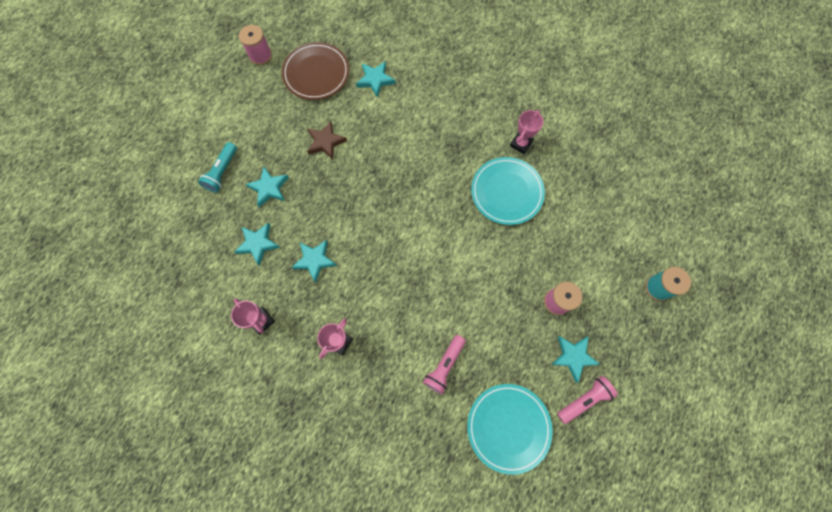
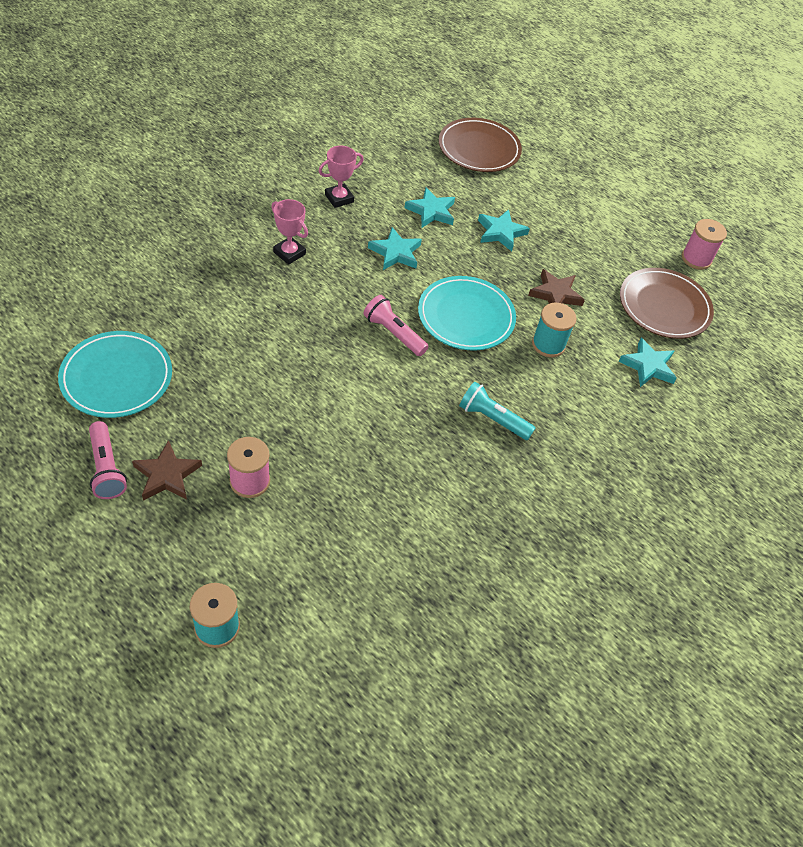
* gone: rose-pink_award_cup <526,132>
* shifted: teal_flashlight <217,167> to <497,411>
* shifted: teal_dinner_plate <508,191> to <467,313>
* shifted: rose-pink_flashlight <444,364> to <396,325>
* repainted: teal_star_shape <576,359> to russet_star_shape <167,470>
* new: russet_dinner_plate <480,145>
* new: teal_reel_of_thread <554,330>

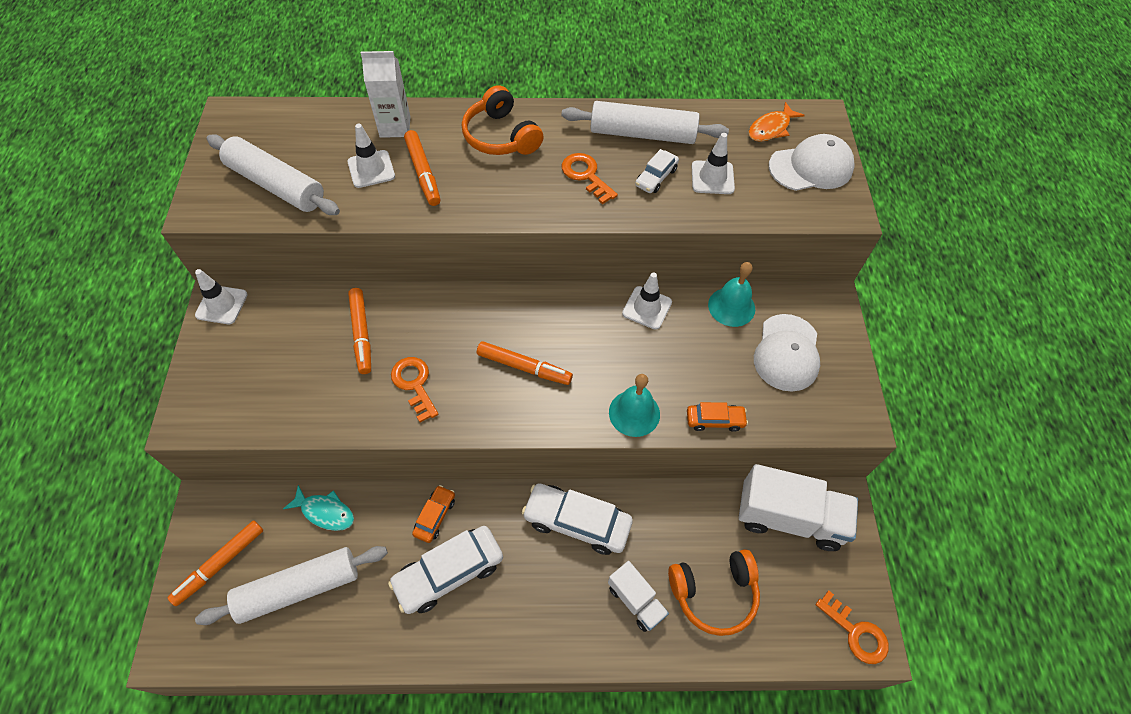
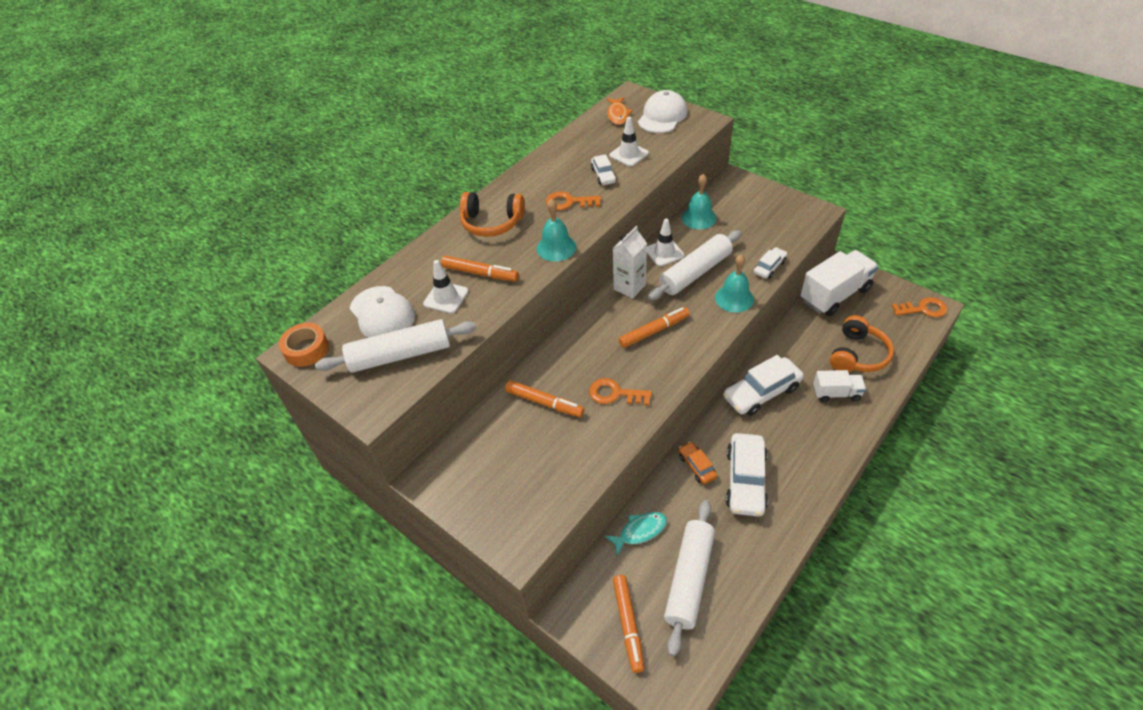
* shifted: pure_white_milk_carton <386,94> to <630,262>
* shifted: pure_white_rolling_pin <645,122> to <694,265>
* gone: pure_white_safety_cone <221,296>
* shifted: pure_white_baseball_cap <787,353> to <382,312>
* repainted: bright_orange_automobile <717,417> to pure_white_automobile <770,263>
* new: teal_bell <556,230>
* new: bright_orange_tape <304,345>

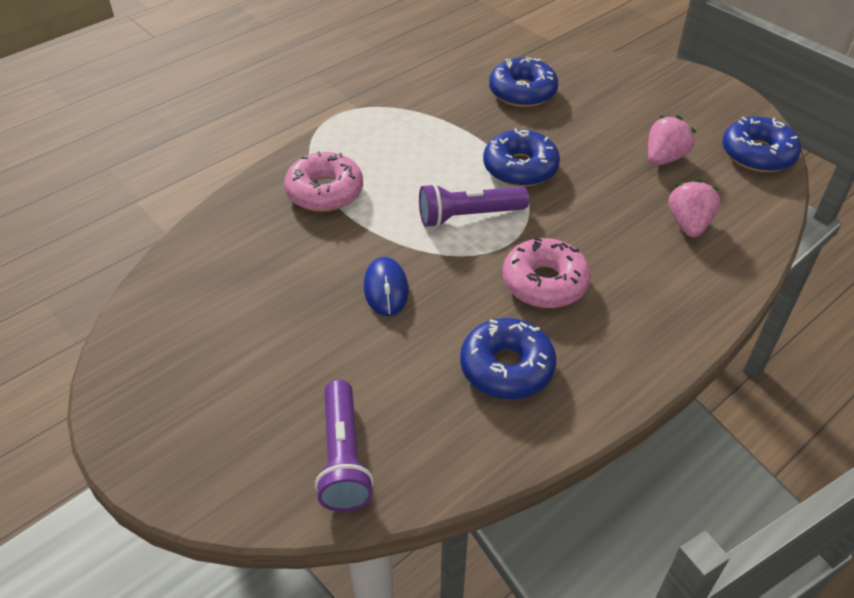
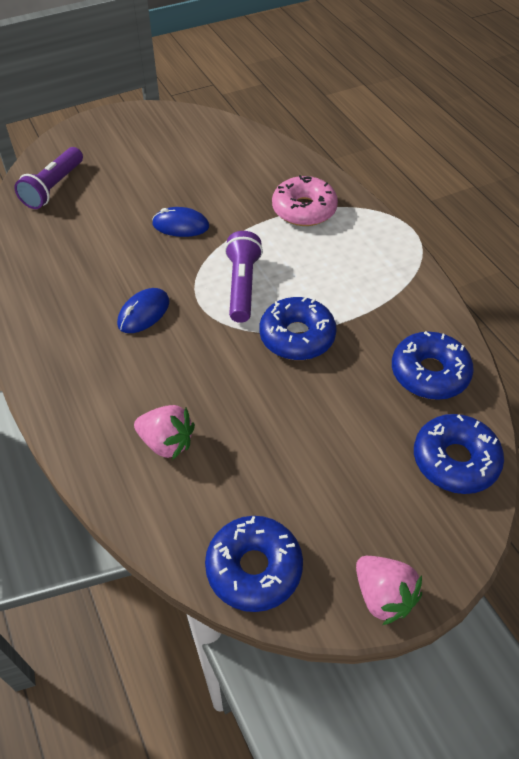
* shifted: rose-pink_strawberry <672,140> to <389,590>
* swapped: rose-pink_donut <547,272> to royal_blue_mouse <143,310>
* shifted: royal_blue_donut <508,358> to <459,454>
* rotated: violet_flashlight <344,446> = <48,178> 75 degrees counterclockwise

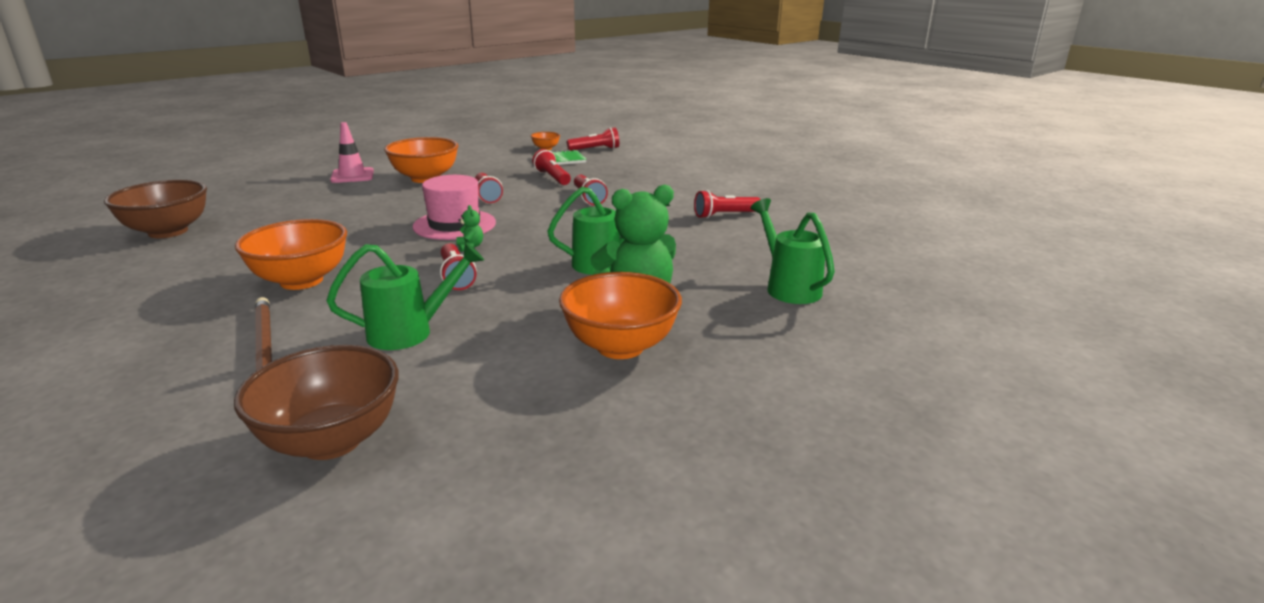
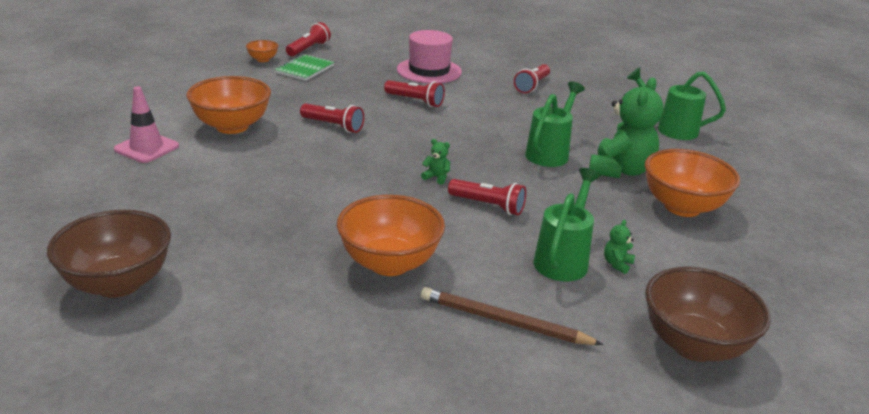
* gone: scarlet_flashlight <551,167>
* shifted: rose-pink_top_hat <454,207> to <429,57>
* new: emerald_stuffed_bear <619,247>

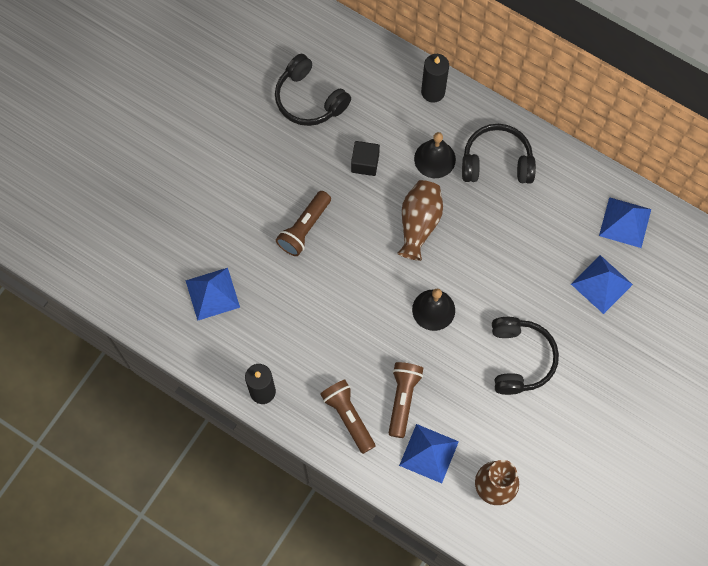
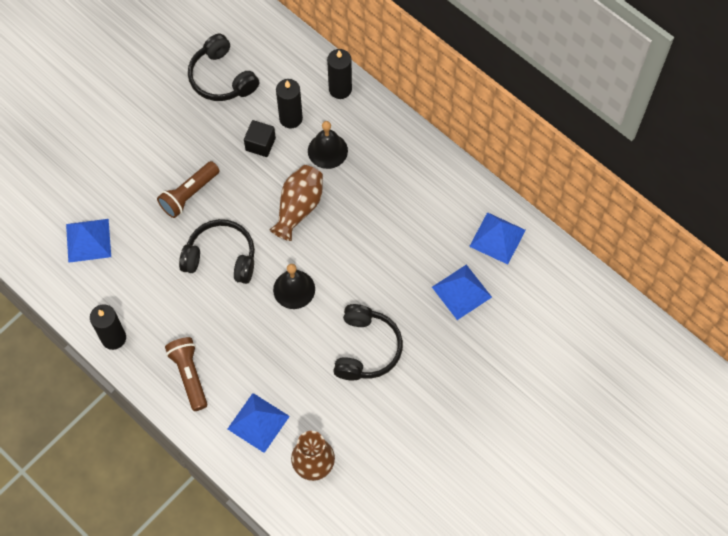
* shifted: ebony_headset <499,154> to <217,251>
* gone: russet_flashlight <406,400>
* new: ebony_candle <289,104>

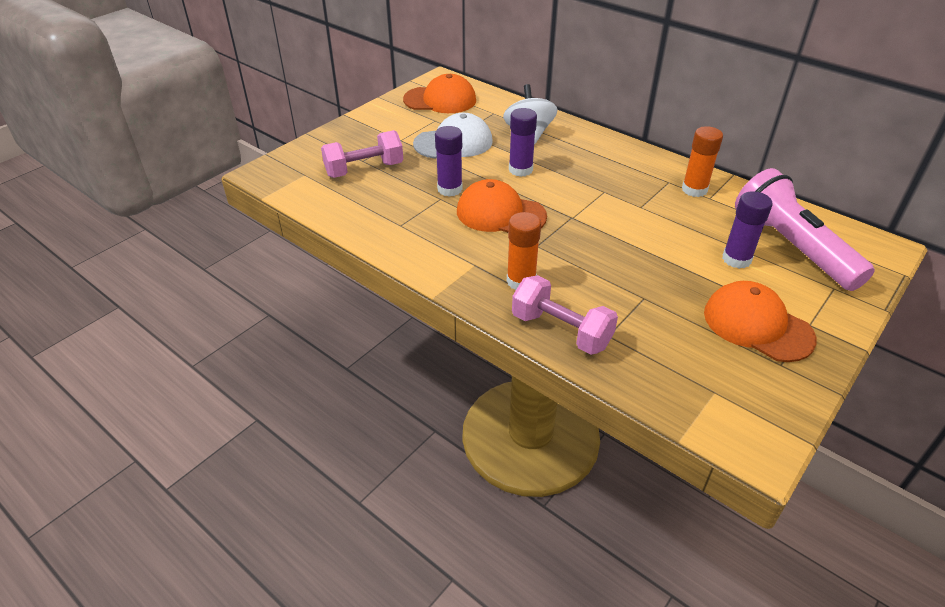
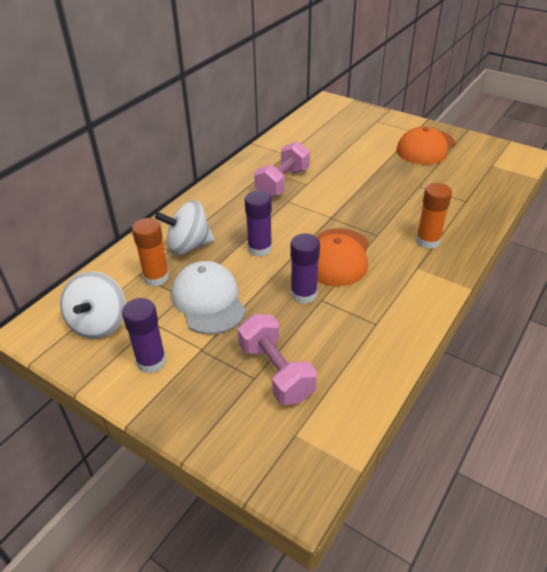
* swapped: bright_orange_baseball_cap <439,93> to pure_white_toy_top <93,305>
* shifted: bright_orange_glue <702,161> to <150,252>
* gone: rose-pink_flashlight <805,229>
* shifted: violet_glue <747,230> to <144,335>
* shifted: rose-pink_free_weight <565,315> to <282,169>

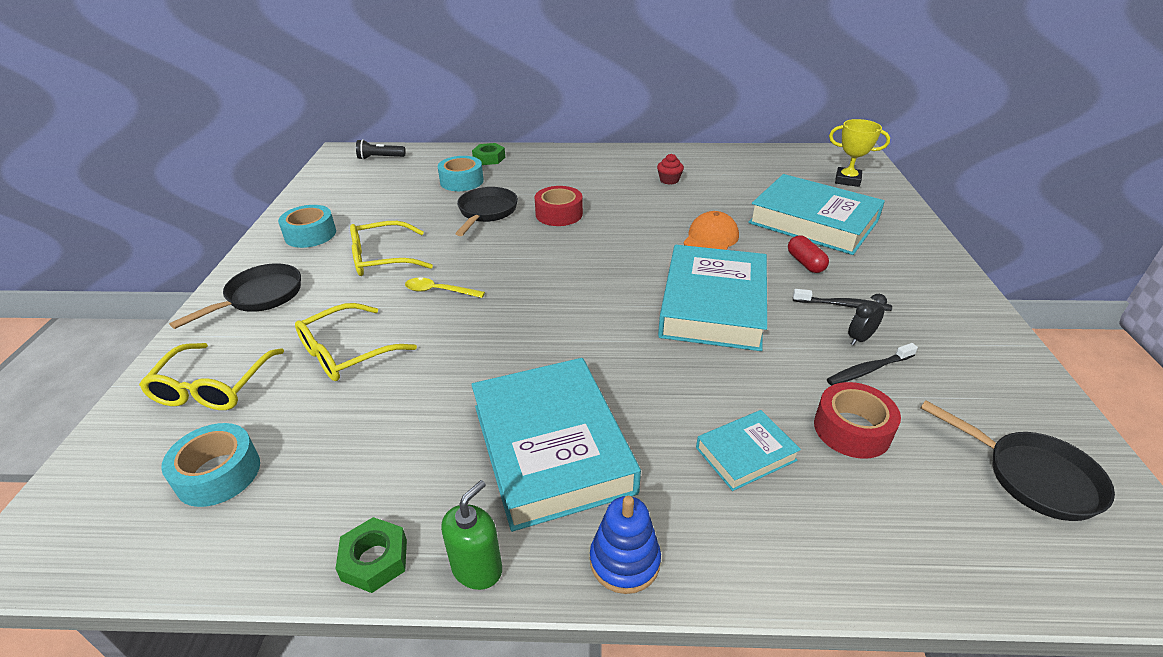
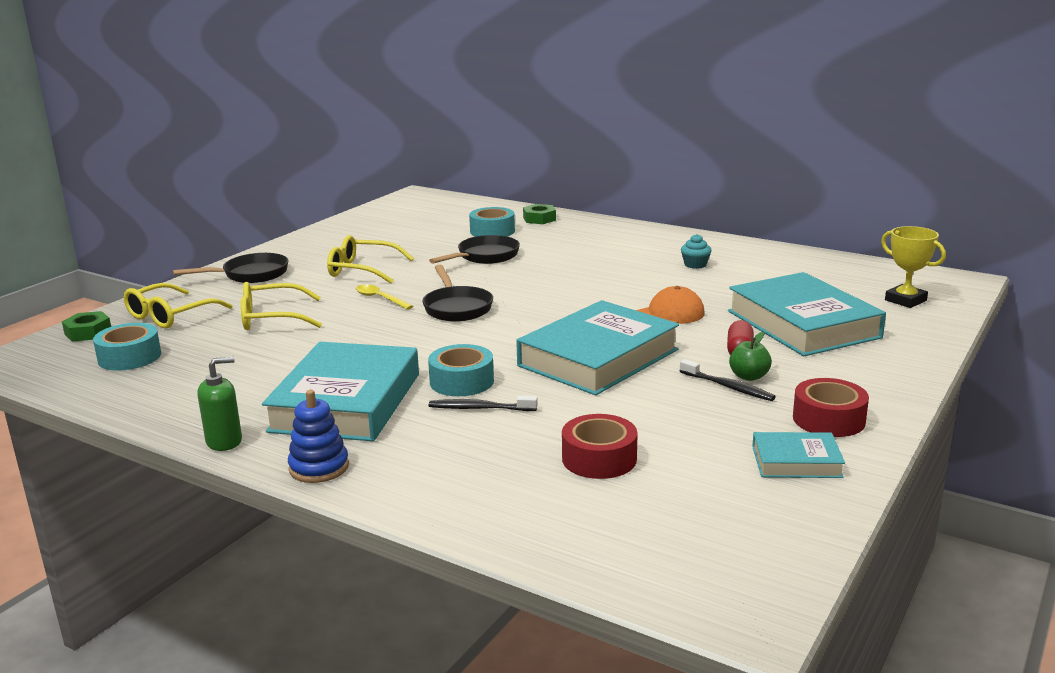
* gone: ebony_flashlight <380,149>
* repainted: scarlet_fairy_cake <670,169> to teal_fairy_cake <696,251>
* shifted: scarlet_tape <559,206> to <831,407>
* shifted: teal_tape <307,226> to <461,370>
* gone: ebony_clock <867,320>
* shifted: ebony_toothbrush <872,364> to <483,403>
* shifted: ebony_pan <1018,460> to <457,293>
* shifted: teal_book <748,450> to <798,455>
* shifted: emerald_nut <371,555> to <86,326>
* new: emerald_apple_fruit <750,356>

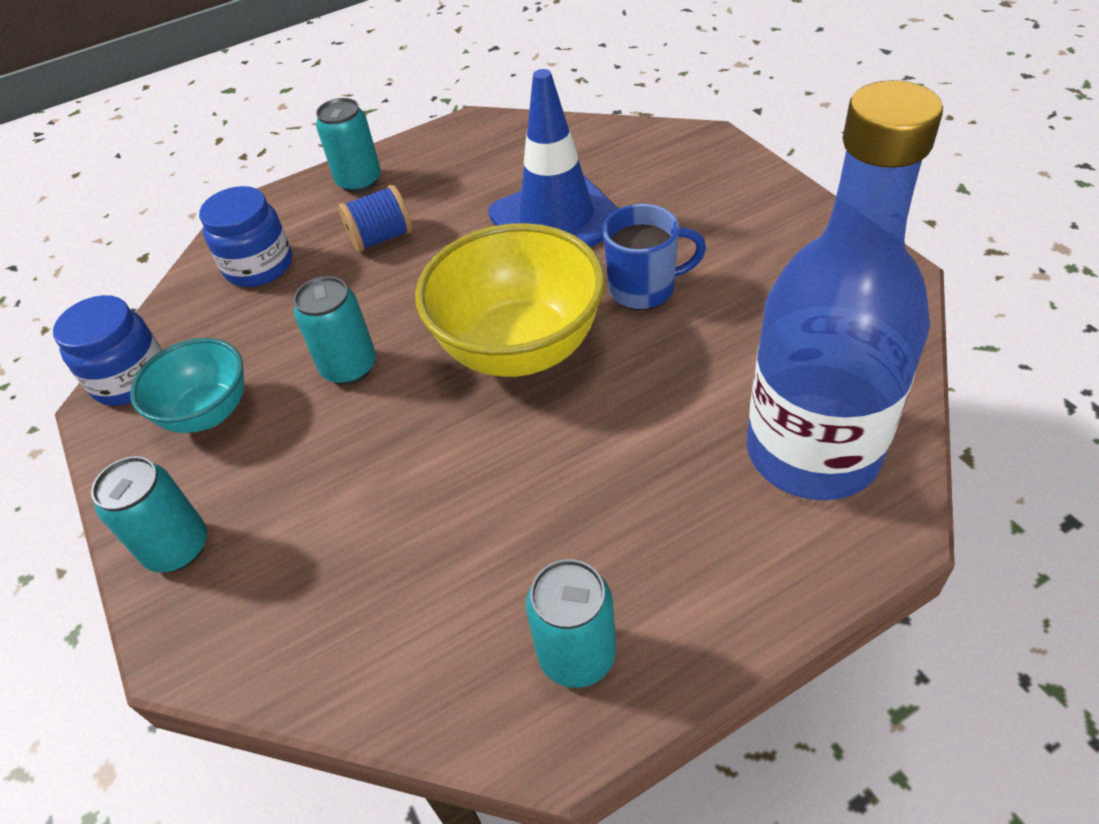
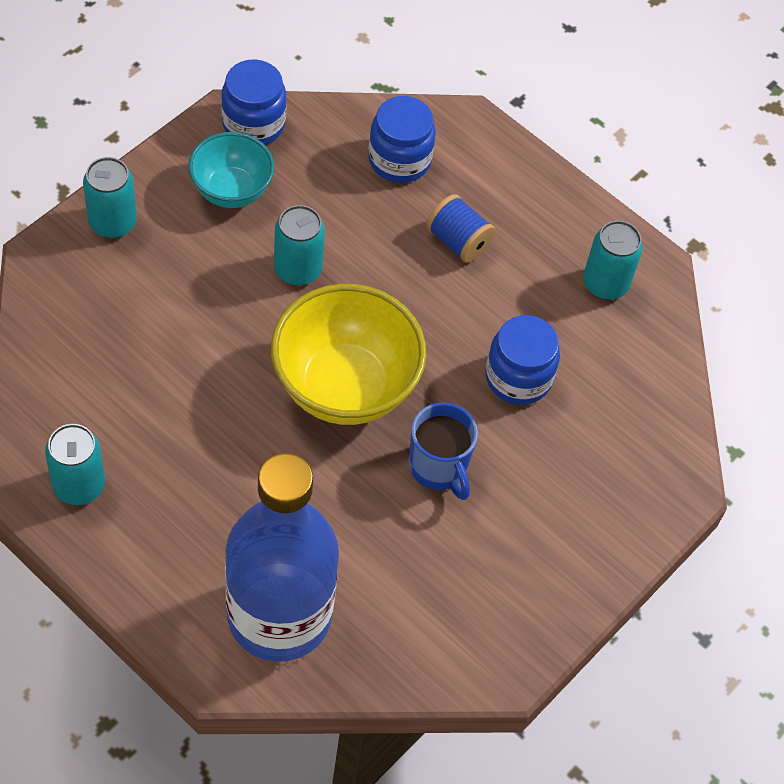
* swapped: royal_blue_safety_cone <553,158> to royal_blue_jam_jar <522,360>
* shifted: teal_can <348,145> to <613,260>

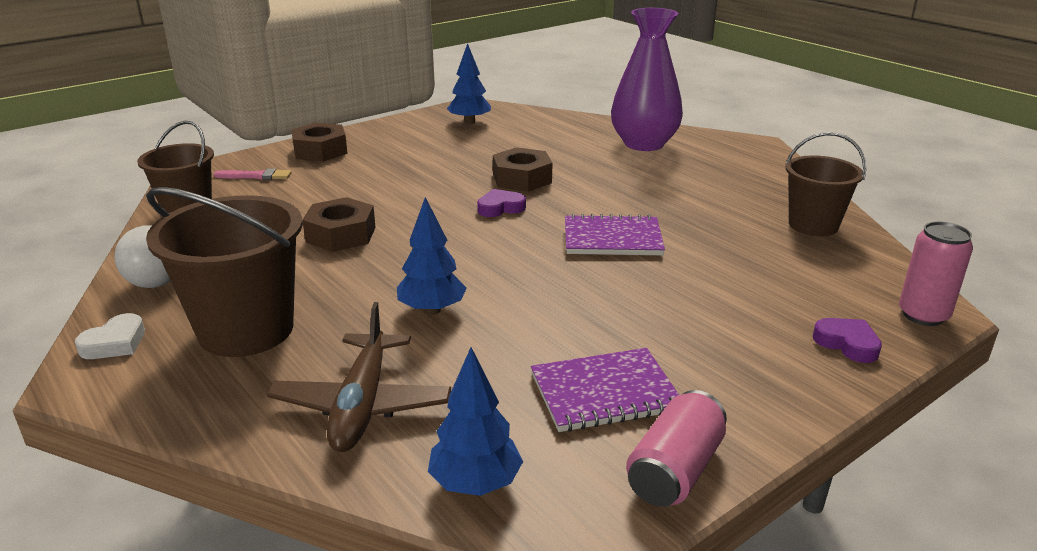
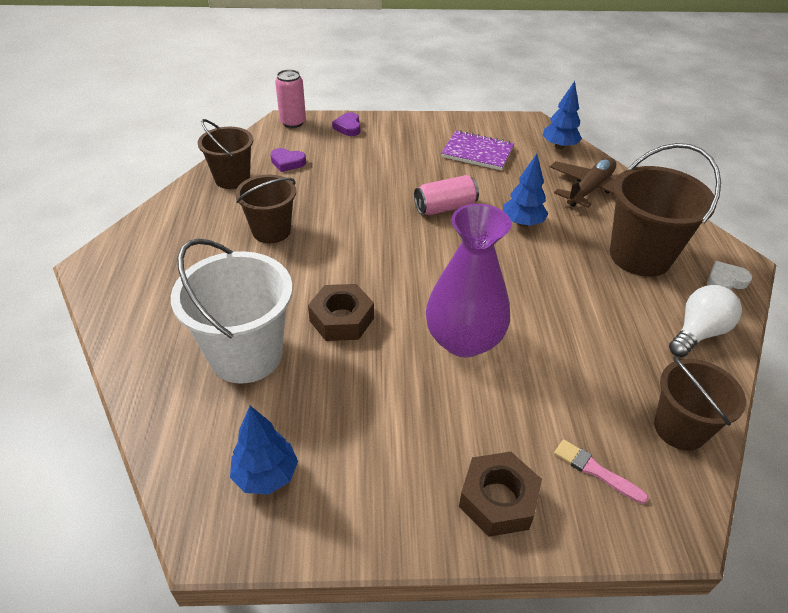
* shifted: violet_flower_vase <647,79> to <468,280>
* shifted: violet_heart <501,203> to <288,160>
* gone: russet_nut <339,224>
* gone: violet_notebook <615,234>
* shifted: rose-pink_can <676,448> to <446,195>
* new: russet_bucket <265,209>
* new: pure_white_bucket <232,311>

